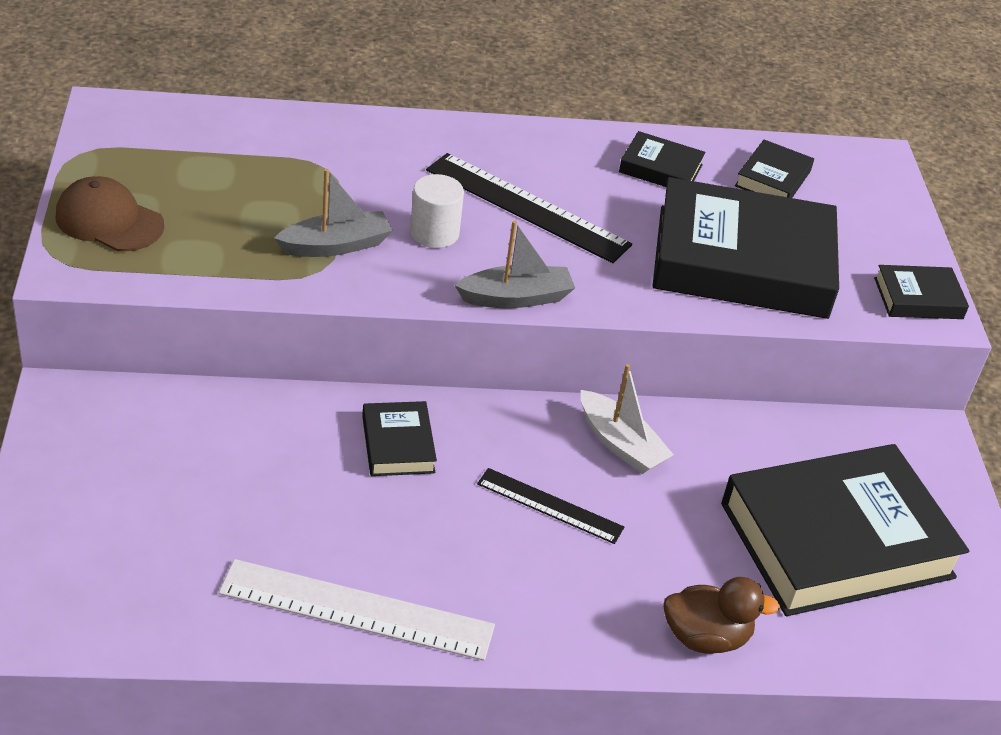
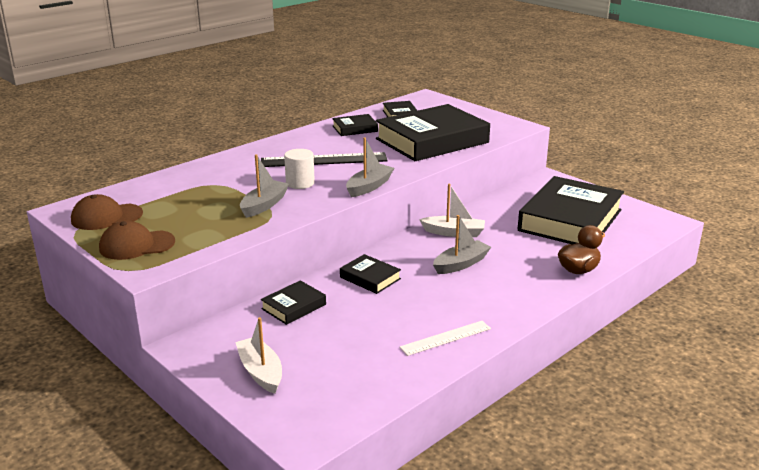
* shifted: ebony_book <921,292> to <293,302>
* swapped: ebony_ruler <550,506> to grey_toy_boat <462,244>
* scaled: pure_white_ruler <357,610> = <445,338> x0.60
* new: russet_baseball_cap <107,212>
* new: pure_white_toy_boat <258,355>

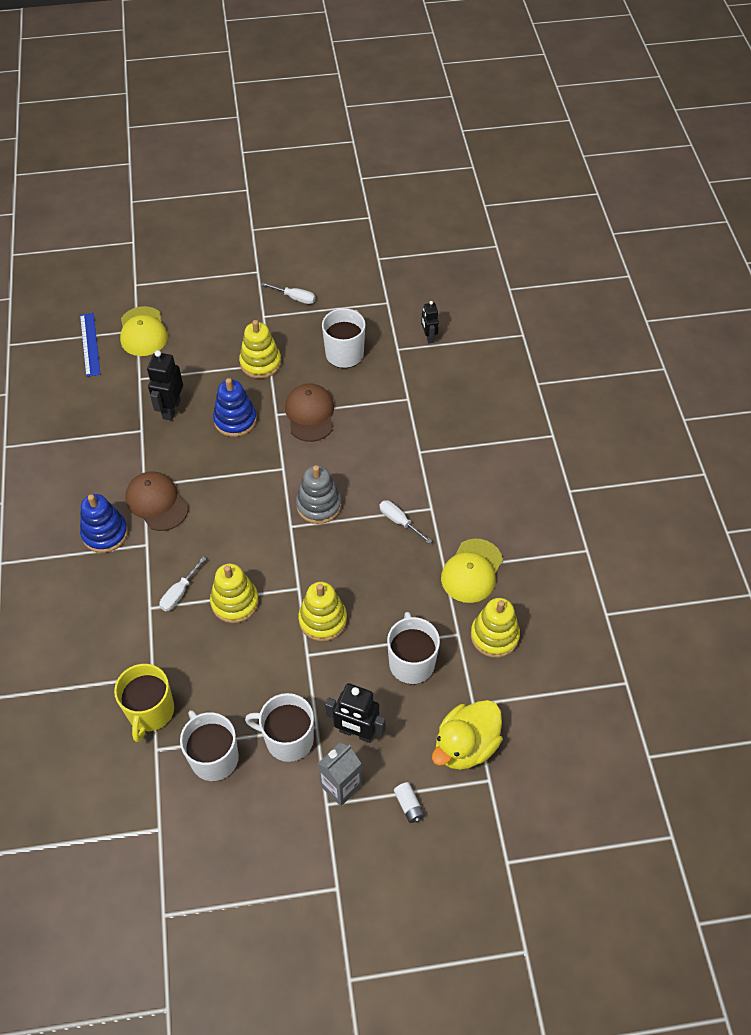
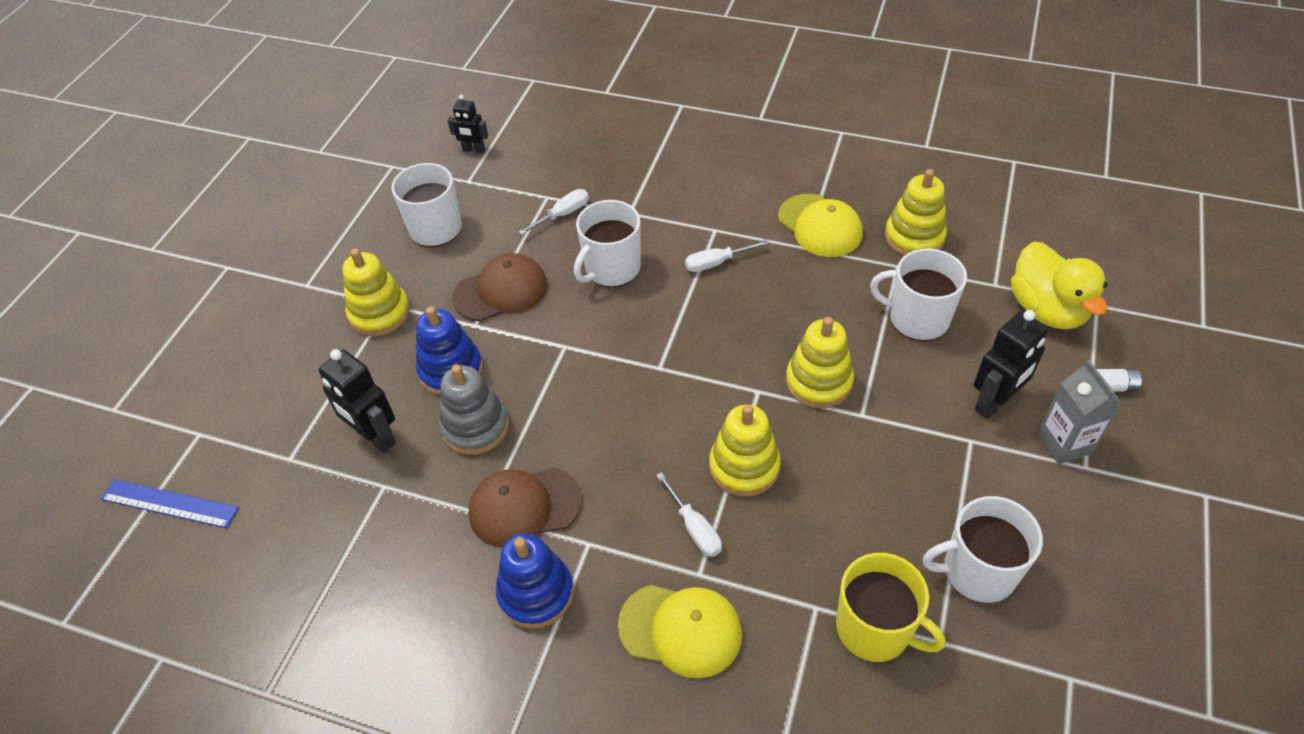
* shifted: pure_white_screwdriver <288,293> to <554,212>
* shifted: yellow_baseball_cap <144,331> to <680,632>
* rotated: russet_baseball_cap <309,413> = <499,287> 135 degrees clockwise
* shifted: grey_stacking_toy <318,494> to <474,409>
* shifted: pure_white_mug <279,727> to <607,243>

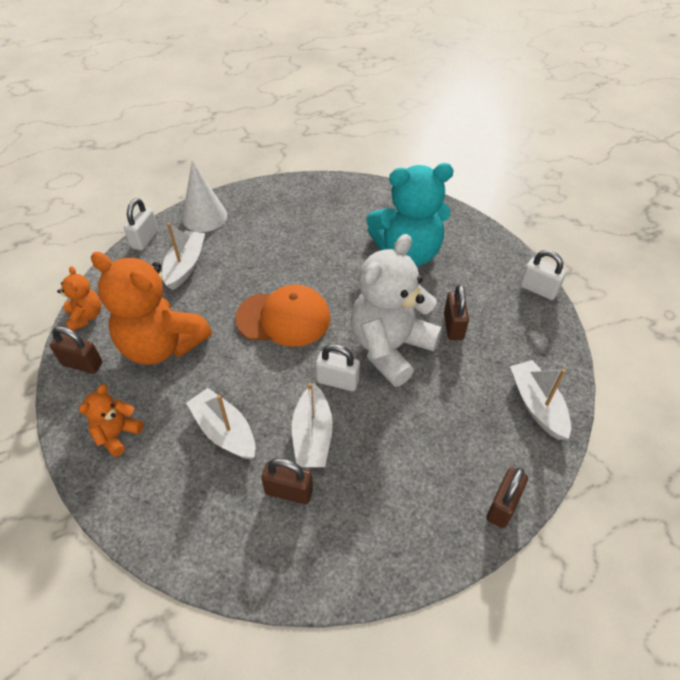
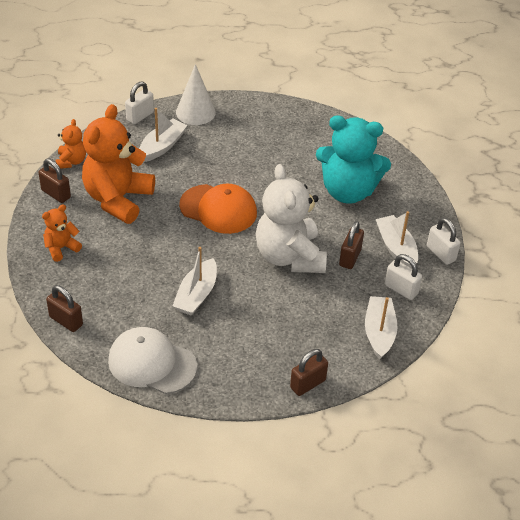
* rotated: pure_white_stuffed_bear <396,310> = <291,218> 75 degrees counterclockwise
* rotated: bright_orange_stuffed_bear <151,308> = <118,164> 60 degrees clockwise
* shifted: pure_white_padlock <338,367> to <403,277>
* shifted: pure_white_toy_boat <220,424> to <397,239>
* shifted: russet_padlock <287,481> to <64,308>
* new: pure_white_baseball_cap <152,360>

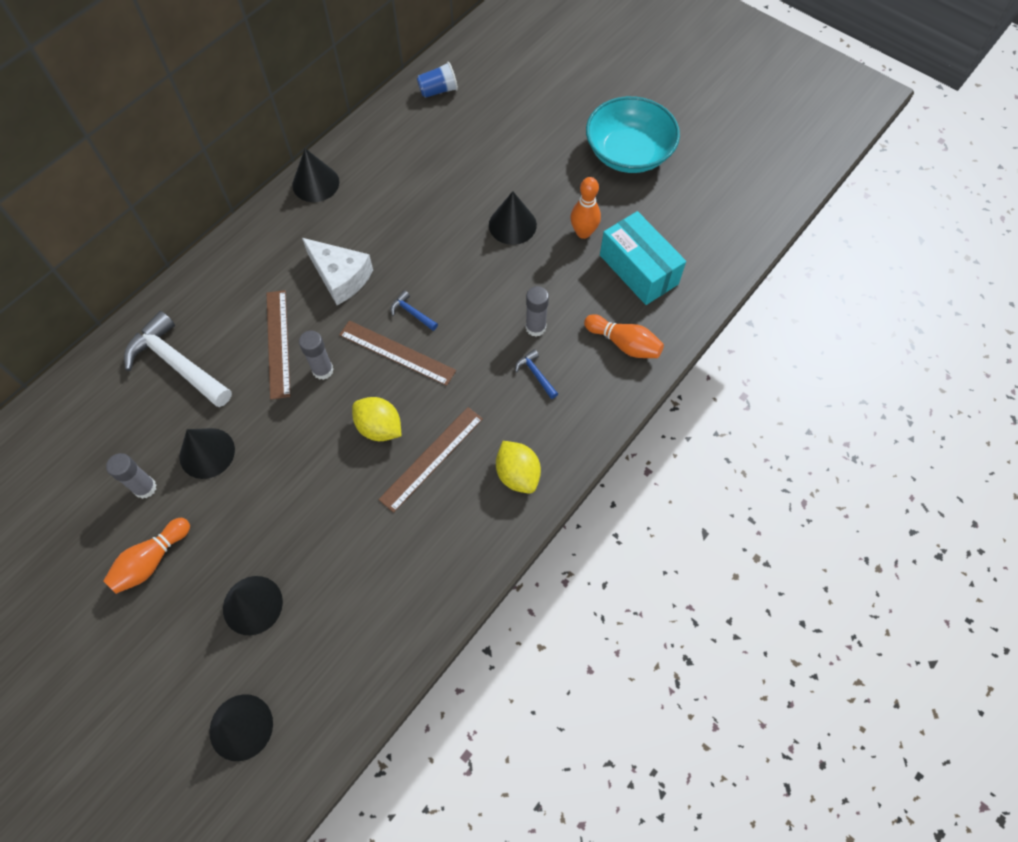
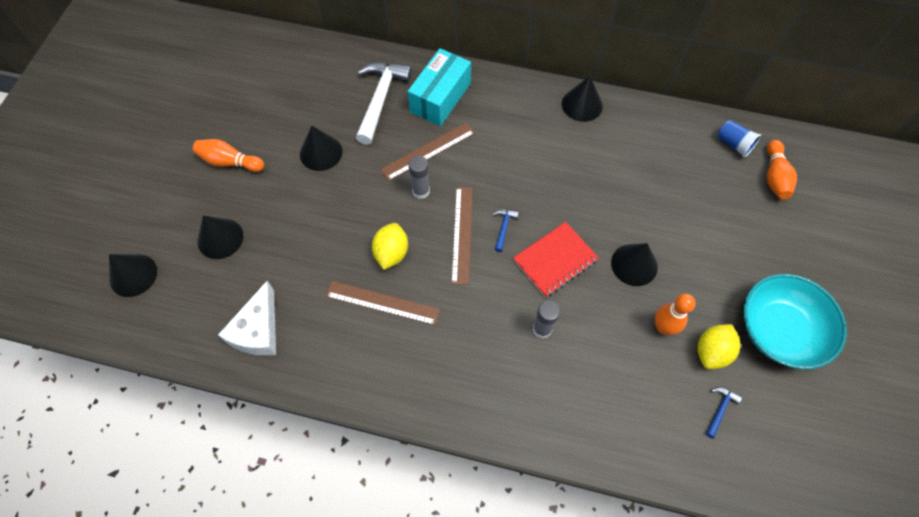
* shifted: teal_package <643,258> to <439,87>
* shifted: pure_white_cheese <337,271> to <247,318>
* shifted: bright_orange_skittle <624,336> to <782,169>
* shifted: royal_blue_hammer <536,374> to <724,412>
* shifted: yellow_lemon <518,467> to <718,346>
* gone: grey_glue <131,476>
* new: scarlet_notebook <556,259>

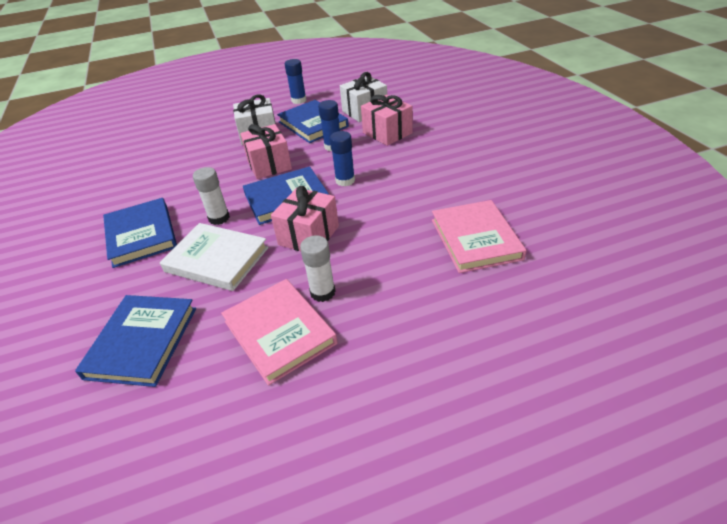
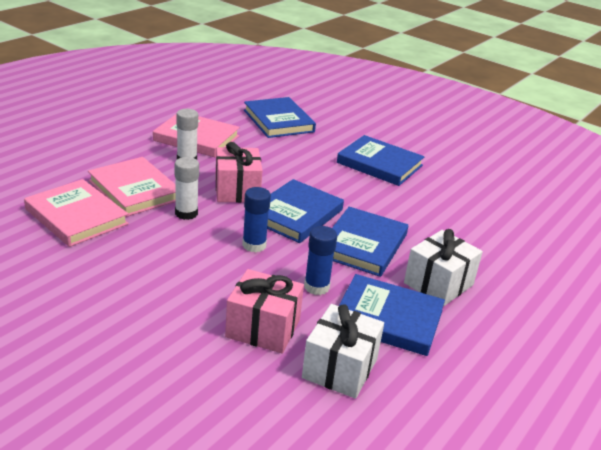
* gone: royal_blue_glue <295,81>
* swapped: rose-pink_wrapped_gift <266,151> to royal_blue_book <370,242>
* shifted: pure_white_glue <211,196> to <187,188>
* gone: pure_white_book <214,257>
* new: rose-pink_book <131,187>

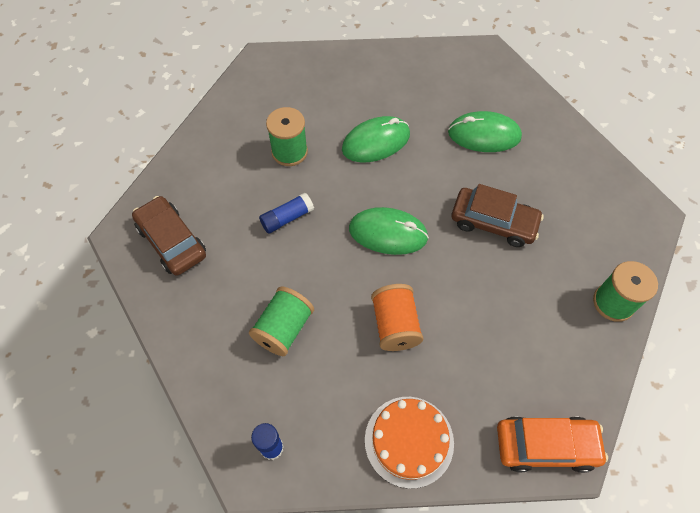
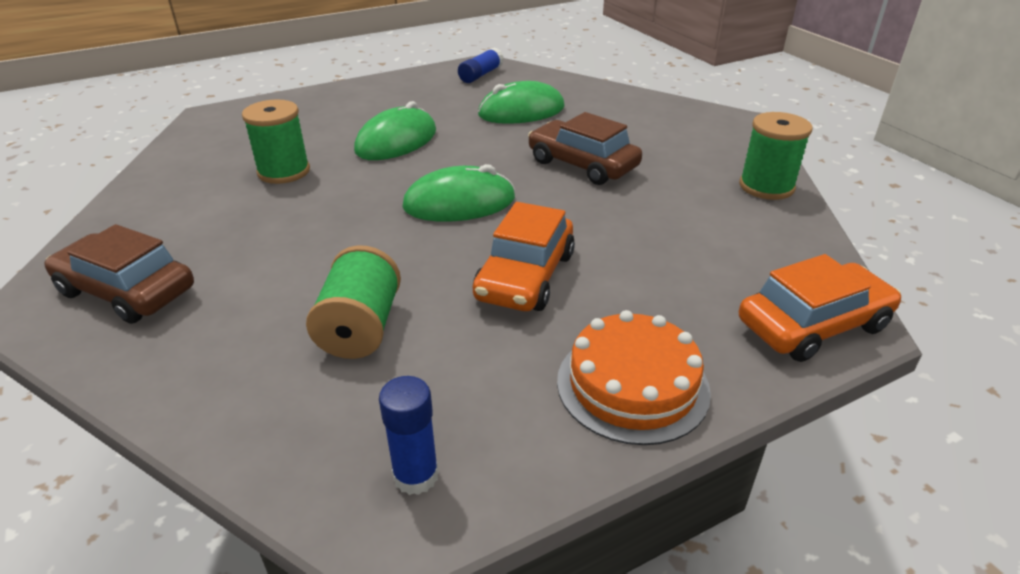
* rotated: russet_automobile <498,215> = <585,148> 135 degrees counterclockwise
* shifted: royal_blue_glue <286,213> to <481,65>
* swapped: bright_orange_reel_of_thread <397,317> to bright_orange_automobile <524,256>

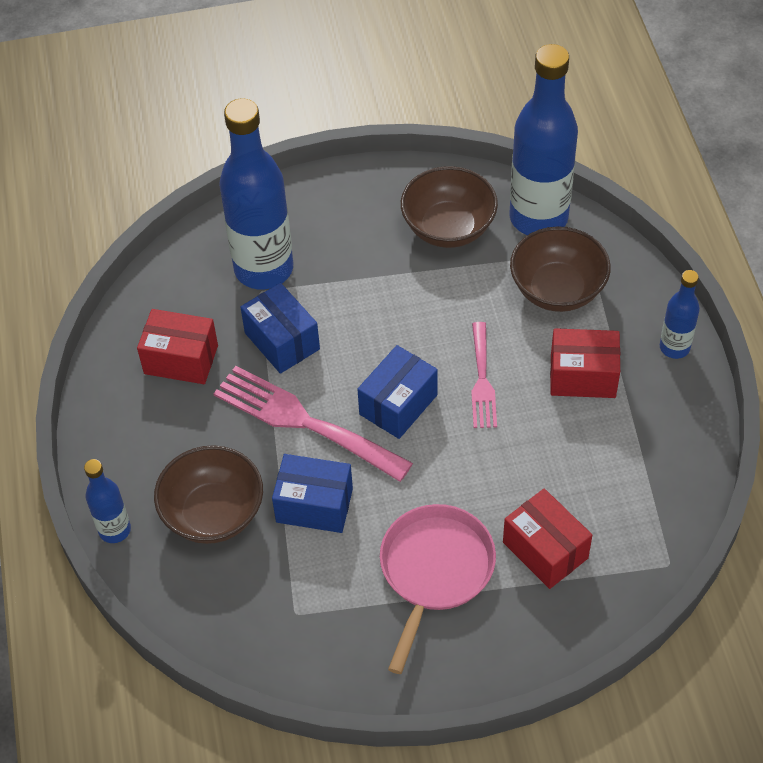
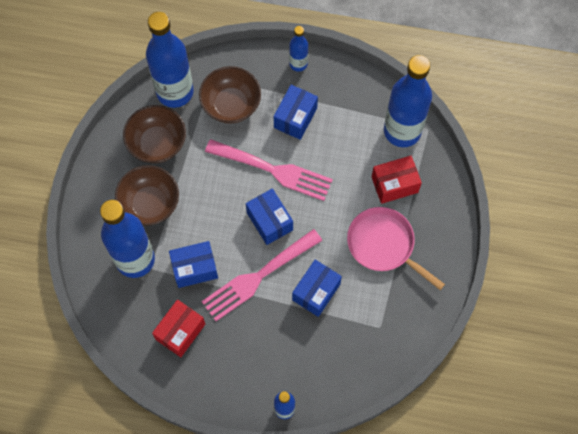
* scaled: rose-pink_dinner_fork <484,375> = <269,170> x1.71
* repainted: scarlet_package <585,363> to royal_blue_package <296,112>
* shifted: russet_serving_bowl <208,494> to <147,195>
* new: royal_blue_flask <408,101>

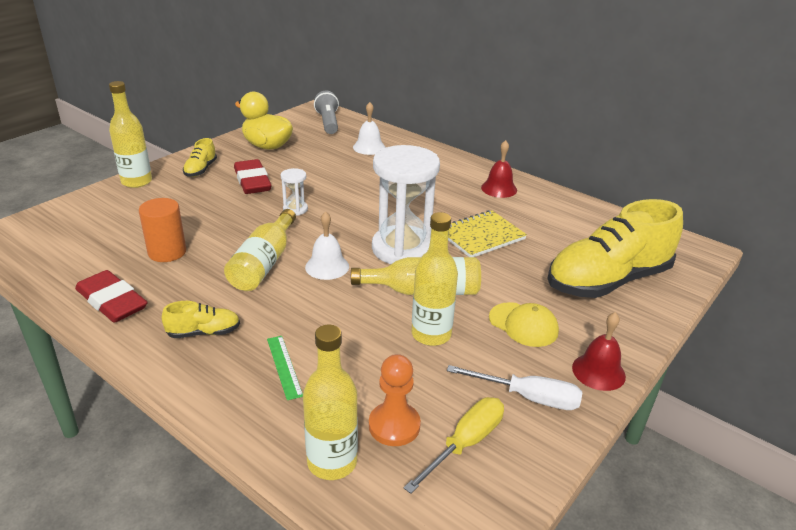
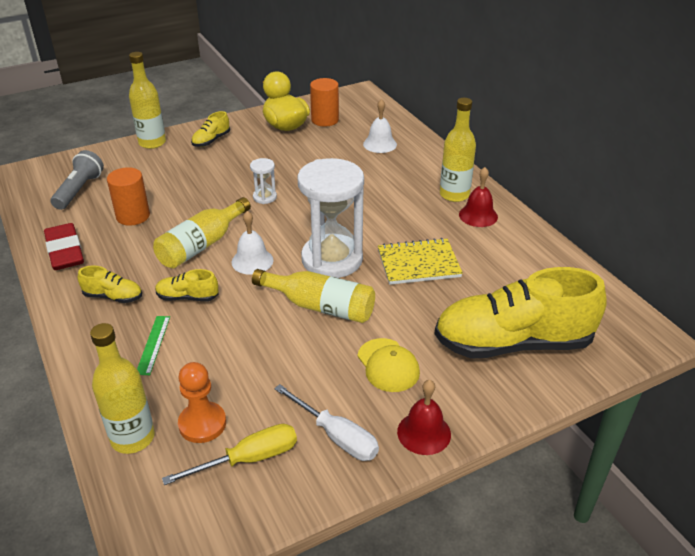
* shifted: grey_flashlight <326,112> to <77,180>
* gone: scarlet_pencil_eraser <253,176>
* shifted: yellow_flask <434,279> to <458,150>
* new: bright_orange_cylinder_shape <324,102>
* new: yellow_sneaker <186,285>

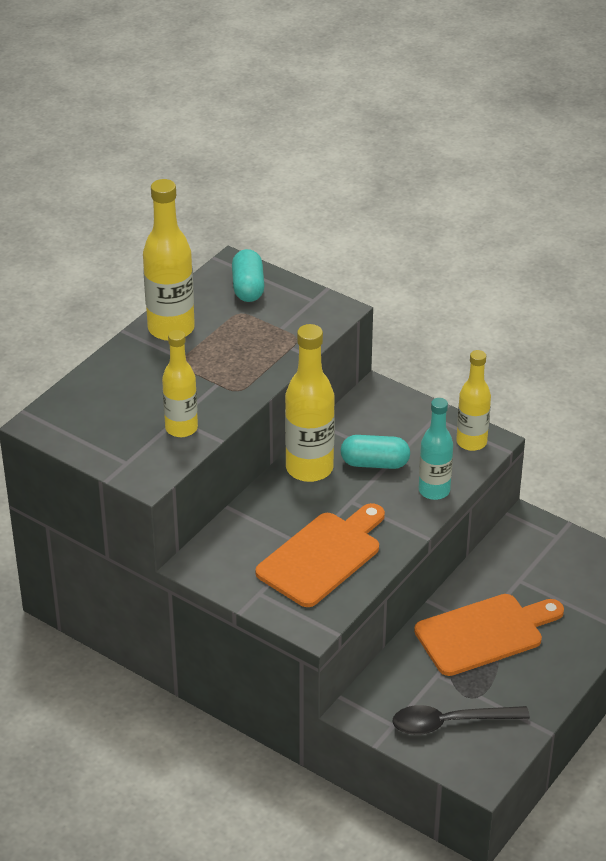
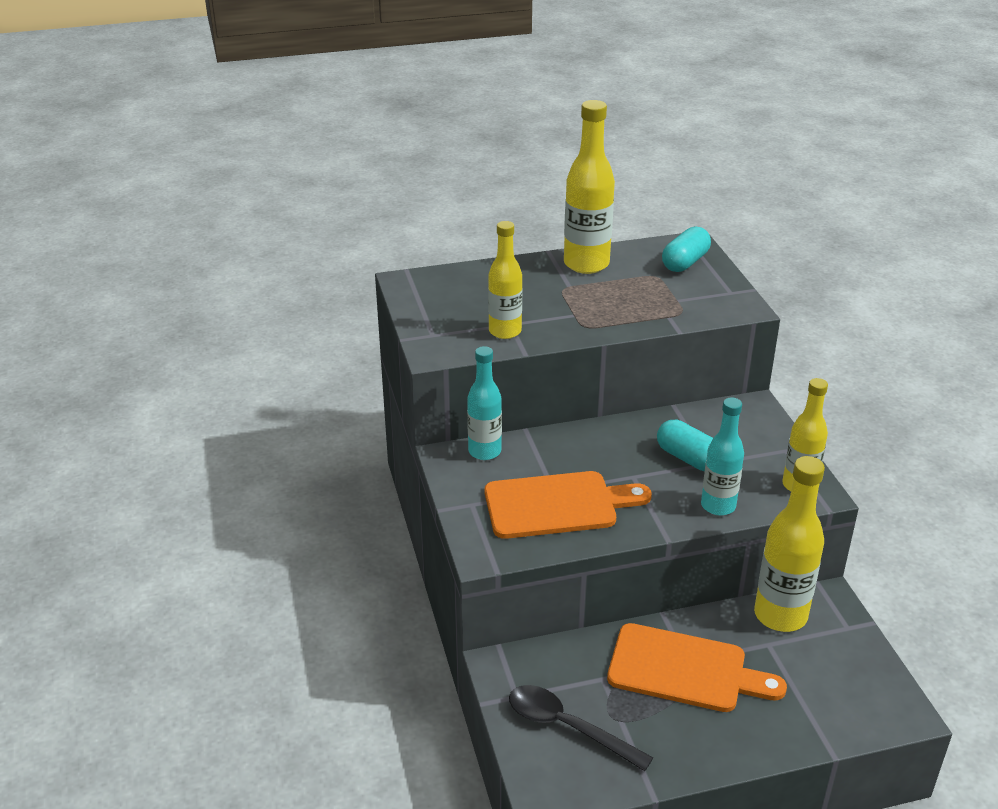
* shifted: yellow_flask <310,403> to <789,544>
* new: teal_flask <484,403>

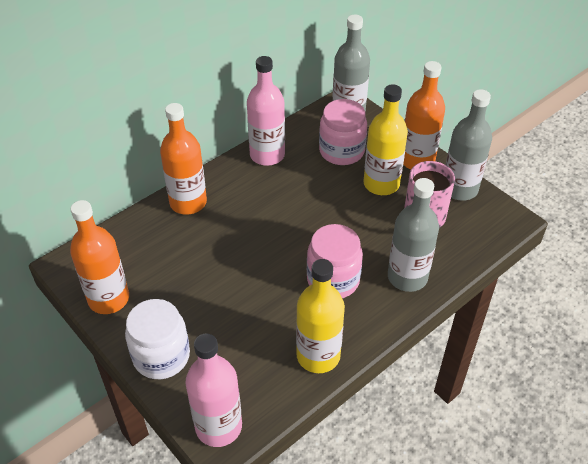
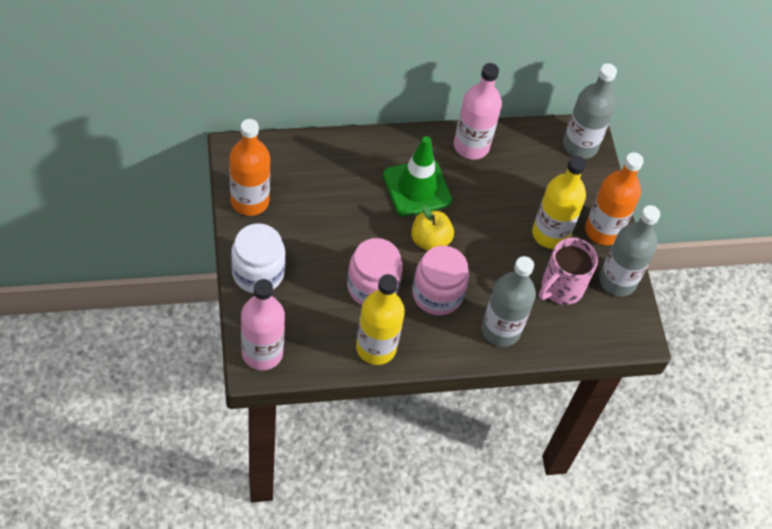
* shifted: rose-pink_jam_jar <343,132> to <375,271>
* gone: bright_orange_flask <183,159>
* new: emerald_safety_cone <417,176>
* new: yellow_apple_fruit <432,228>

